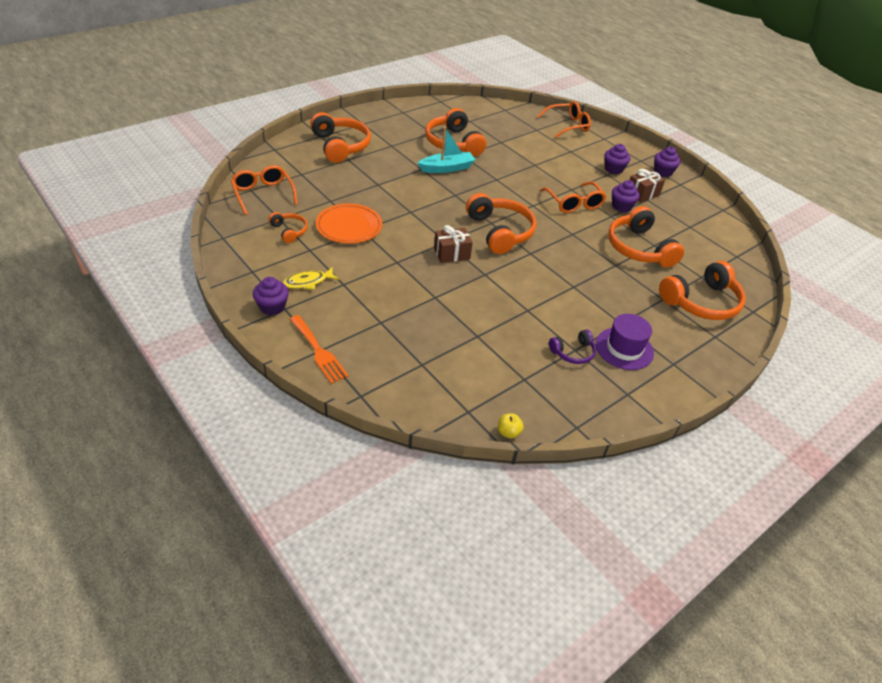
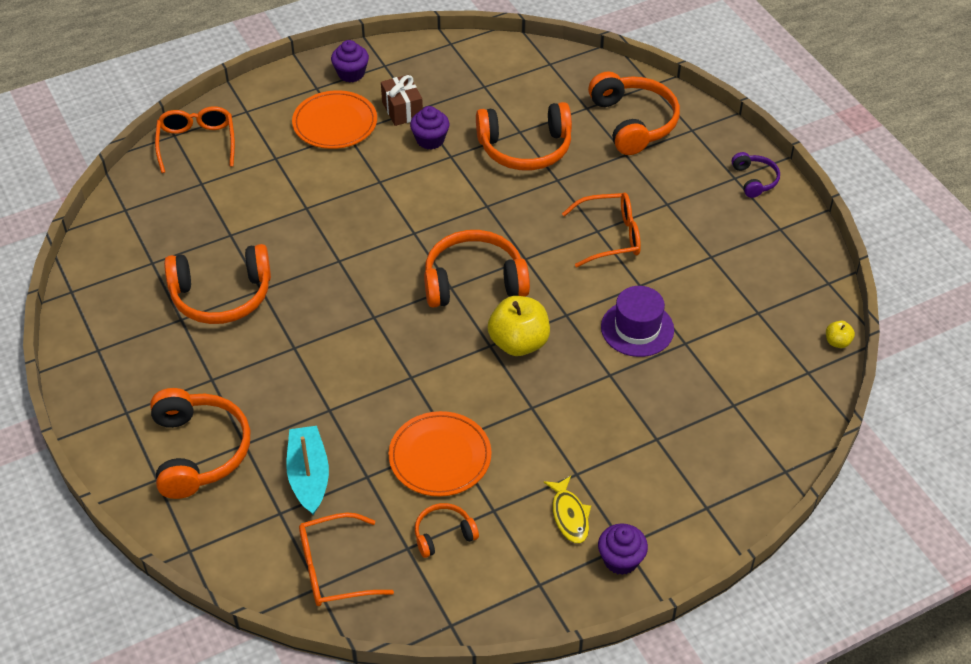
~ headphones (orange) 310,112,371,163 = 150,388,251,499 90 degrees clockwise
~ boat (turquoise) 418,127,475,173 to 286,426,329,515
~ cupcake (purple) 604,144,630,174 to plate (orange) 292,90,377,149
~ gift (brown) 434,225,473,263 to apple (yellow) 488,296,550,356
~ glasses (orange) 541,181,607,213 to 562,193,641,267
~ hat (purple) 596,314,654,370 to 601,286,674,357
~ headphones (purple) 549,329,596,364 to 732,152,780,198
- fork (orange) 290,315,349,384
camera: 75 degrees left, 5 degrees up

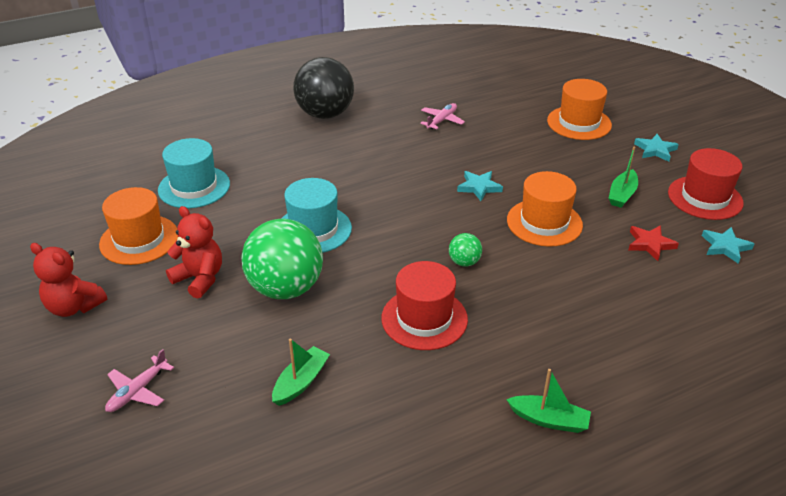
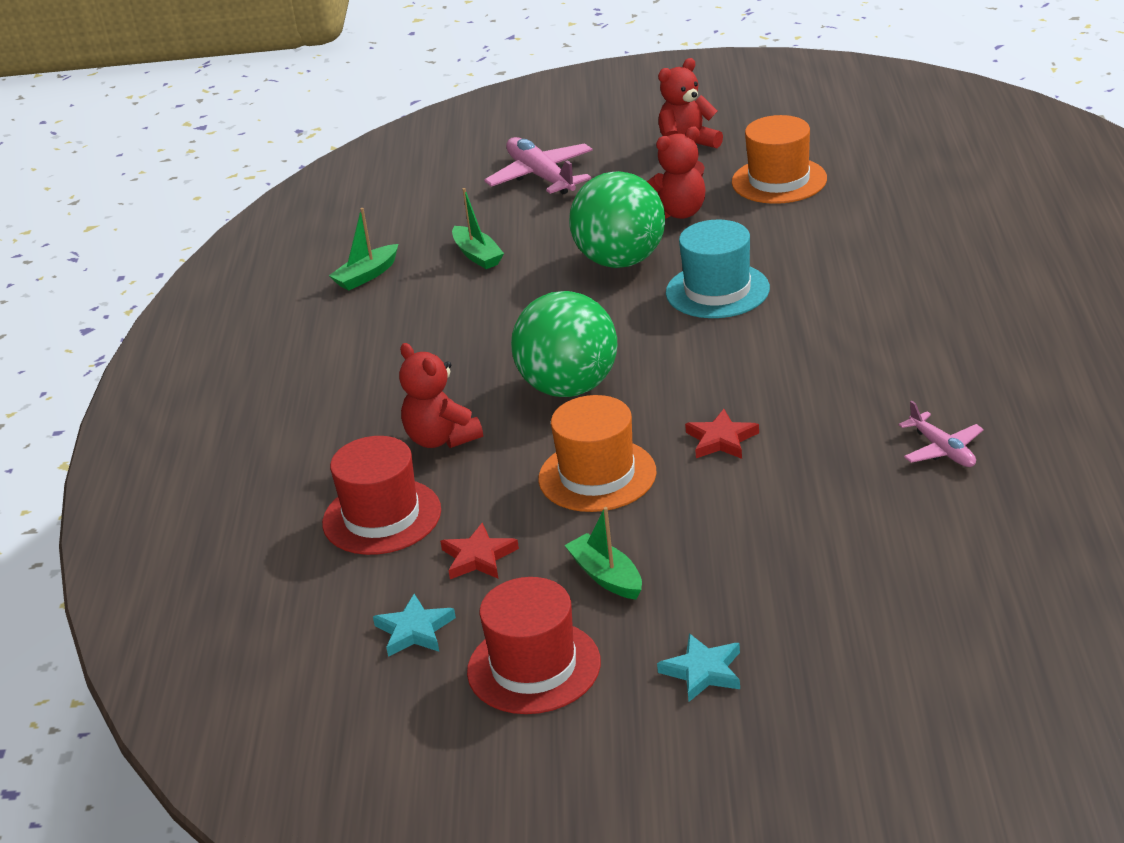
~ hat (red) 381,261,468,350 to 322,436,441,555
~ boat (green) 506,369,591,433 to 329,208,398,290
+ teddy bear (red) 399,343,483,448
~ plane (pink) 105,349,174,412 = 484,137,593,194 x1.68
~ ball (green) 449,233,482,267 = 511,291,617,397 x2.28
~ star (turquoise) 457,171,503,201 to star (red) 685,409,759,459
- hat (turquoise) 158,138,230,208
- ball (black) 293,57,354,119
- hat (orange) 547,79,612,140
camera: 120 degrees right, 5 degrees down

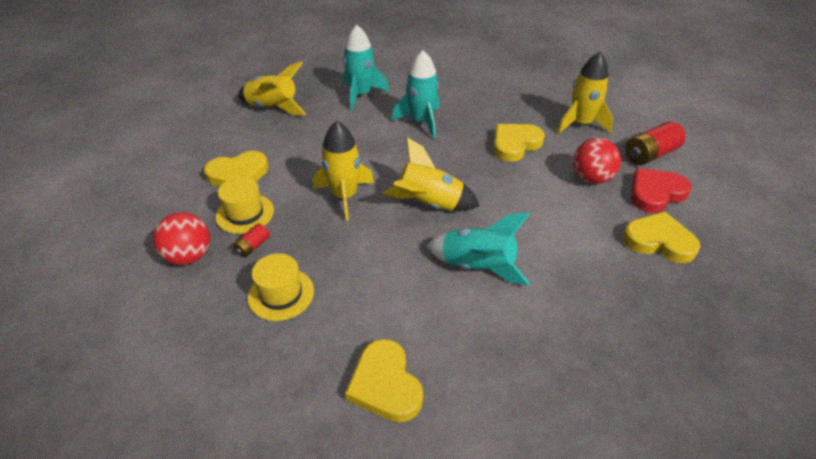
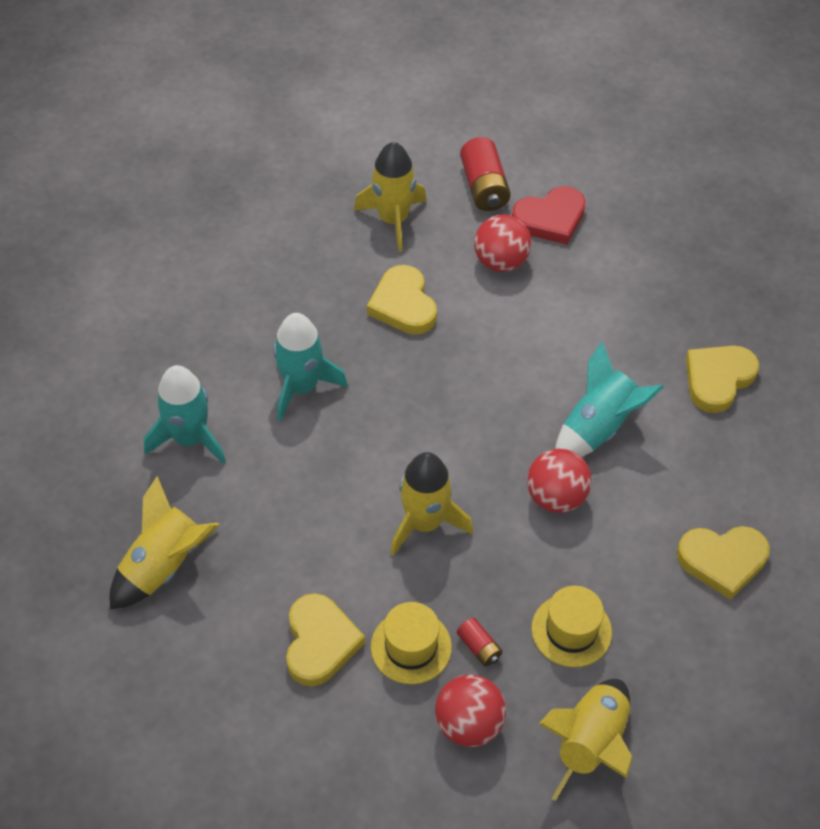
~ heart (red) 631,168,692,213 = 512,186,586,244 105 degrees counterclockwise
+ ball (red) 527,449,592,513
~ rocket (yellow) 382,137,480,211 to 539,679,632,801
~ heart (yellow) 623,212,700,263 to 686,346,759,413
camera: 70 degrees left, 10 degrees up

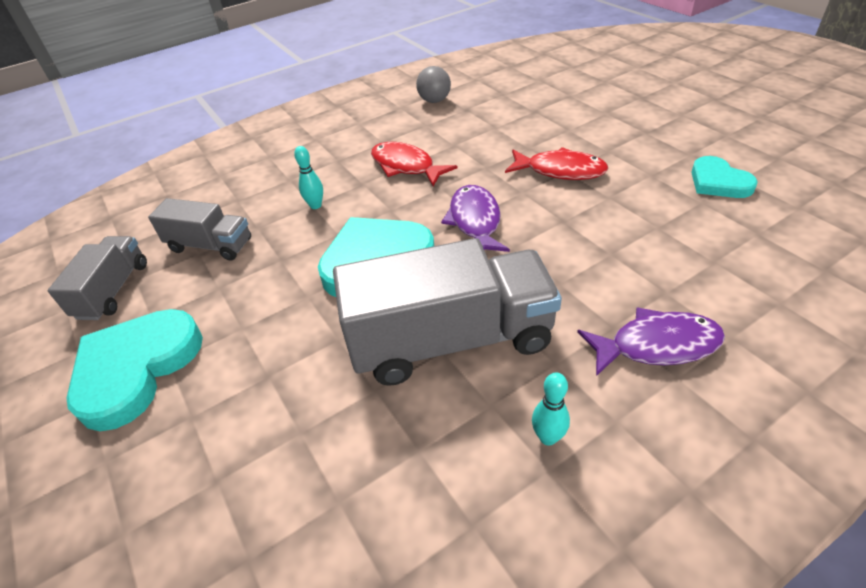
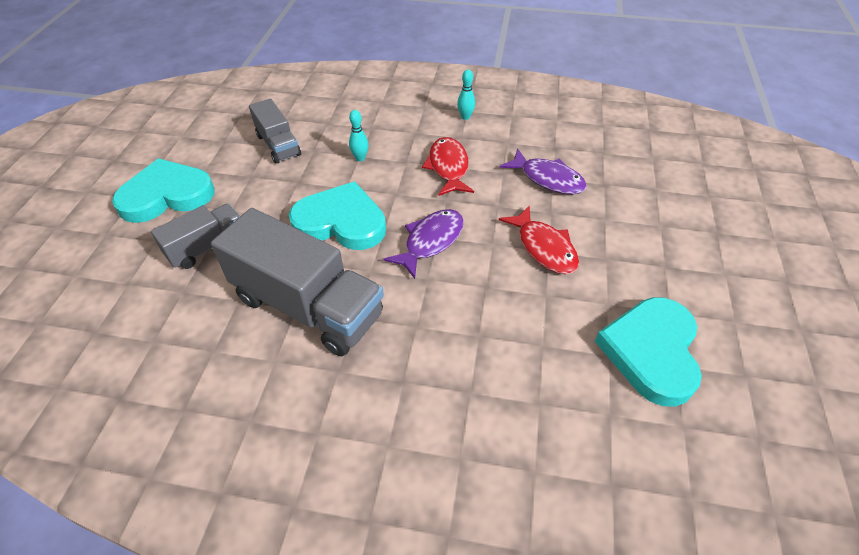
~ truck (grey) 48,236,147,320 to 151,204,240,269
~ bowling pin (turquoise) 532,372,570,446 to 457,69,475,120
~ fish (purple) 577,307,725,376 to 500,148,587,194
~ heart (turquoise) 691,156,758,198 = 595,297,702,407 x1.67
- ball (grey) 416,66,451,103
camera: 40 degrees right, 5 degrees up

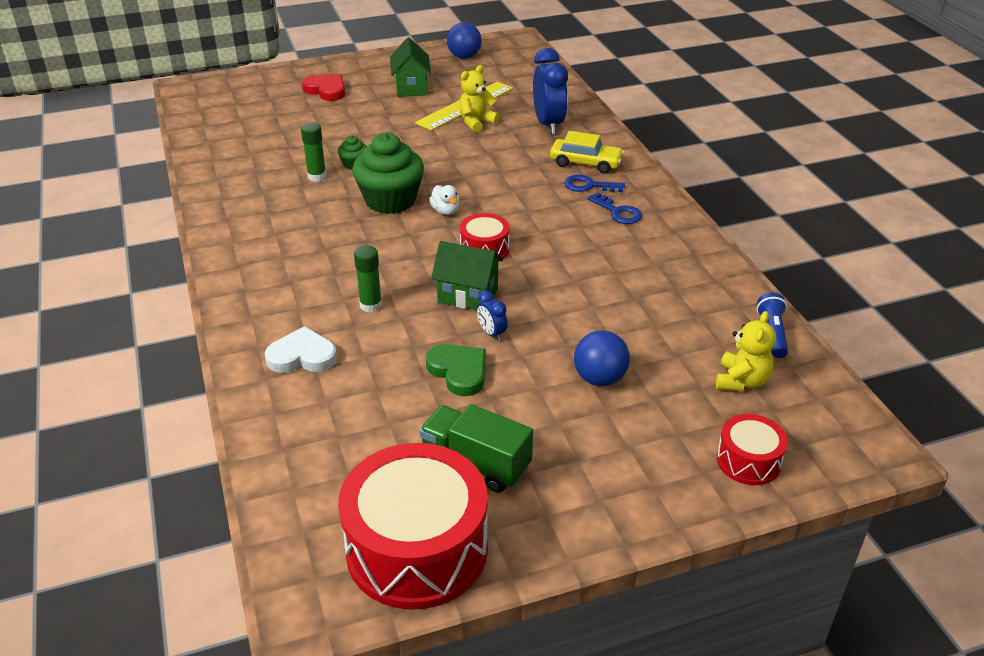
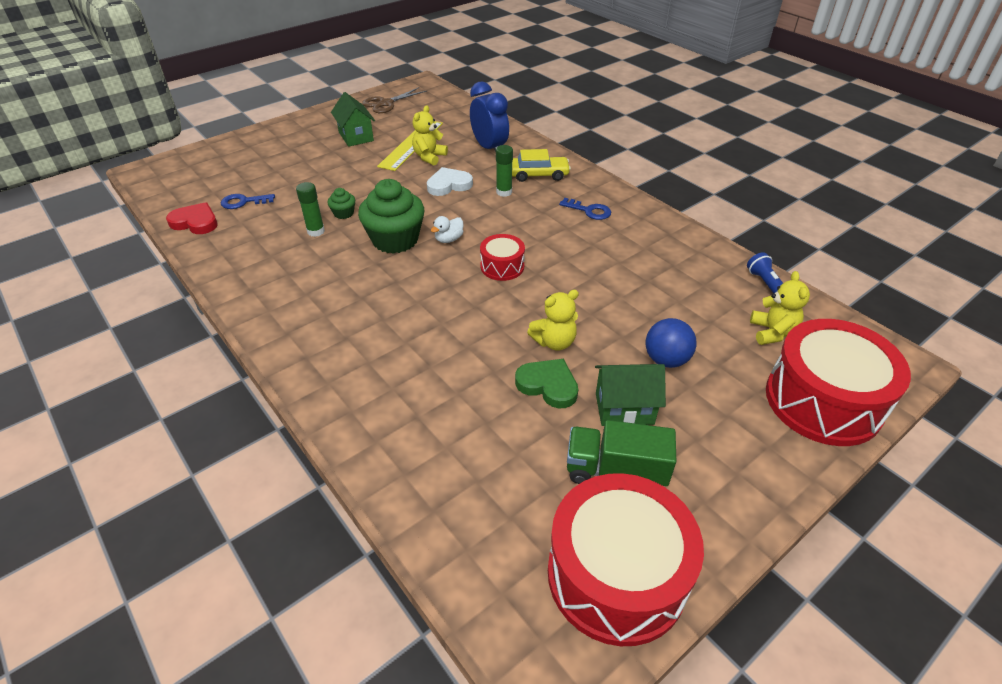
~ heart (red) 302,74,345,101 to 166,202,217,234
~ key (blue) 564,175,625,192 to 221,194,275,209
~ ball (blue) 447,22,482,59 to scissors (brown) 362,87,427,113
~ heart (white) 265,326,337,373 to 427,167,473,196
~ duck (white) 429,185,459,215 = 431,216,464,243 90 degrees clockwise
~ glue stick (green) 354,245,382,312 to 496,145,513,197
~ clock (blue) 477,290,508,341 to teddy bear (yellow) 527,290,579,350
~ house (green) 431,241,503,311 to 595,364,666,426
~ drum (red) 717,414,788,485 = 766,319,911,446 x2.05
camera: 20 degrees left, 5 degrees up

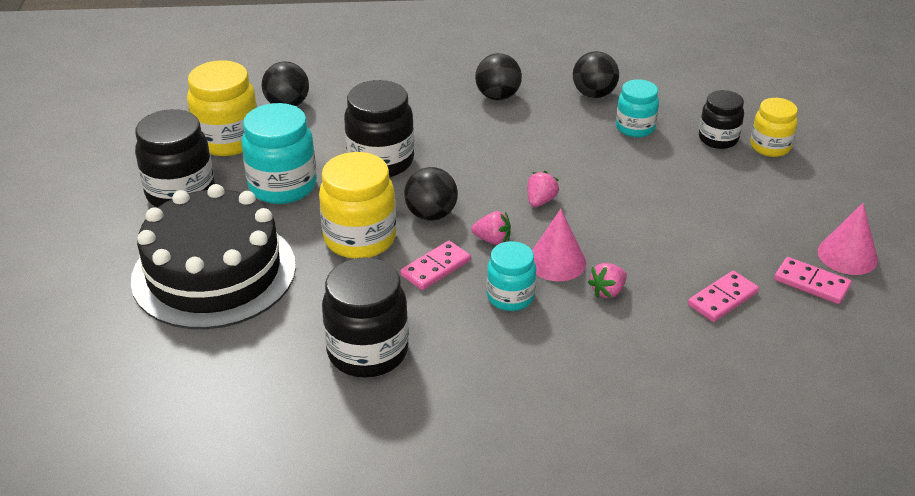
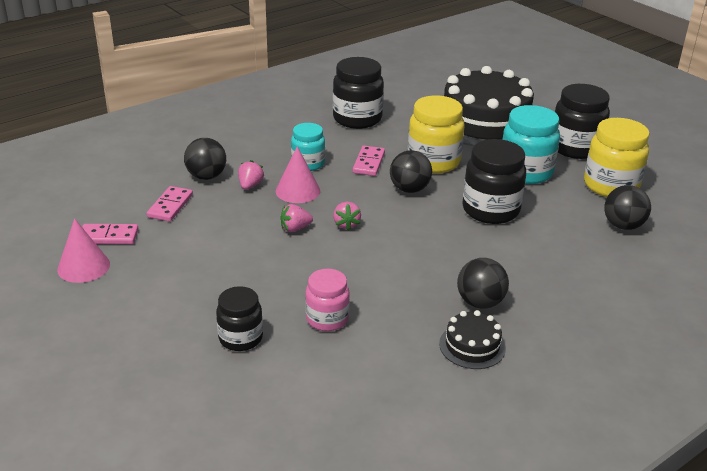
~ ball (black) 573,51,619,98 to 184,138,226,180
~ strawberry (pink) 471,211,511,245 to 280,204,313,232
~ jar (turquoise) 616,79,659,137 to jar (pink) 305,269,350,331
+ cake (black) 439,310,506,369
- jar (yellow) 750,98,798,157
camera: 145 degrees right, 5 degrees down

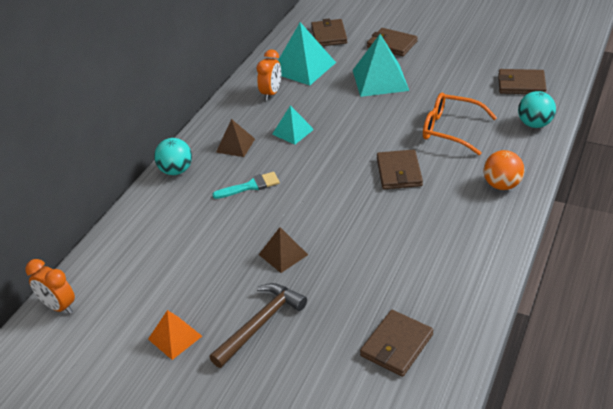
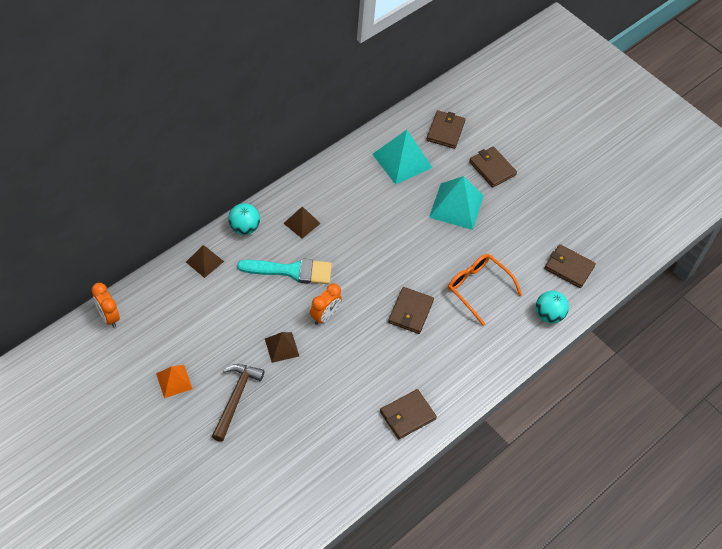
+ pyramid (brown) 186,245,224,278
~ hammer (brown) 209,283,307,368 = 212,364,265,442 45 degrees counterclockwise
~ brush (turquoise) 212,172,280,199 = 237,258,332,284 x1.65
~ clock (orange) 257,49,281,101 to 310,283,342,325
~ wallet (brown) 360,310,433,377 to 380,389,437,439
- pyramid (turquoise) 272,105,314,145
- ball (orange) 483,150,525,190
camera: 15 degrees right, 15 degrees up

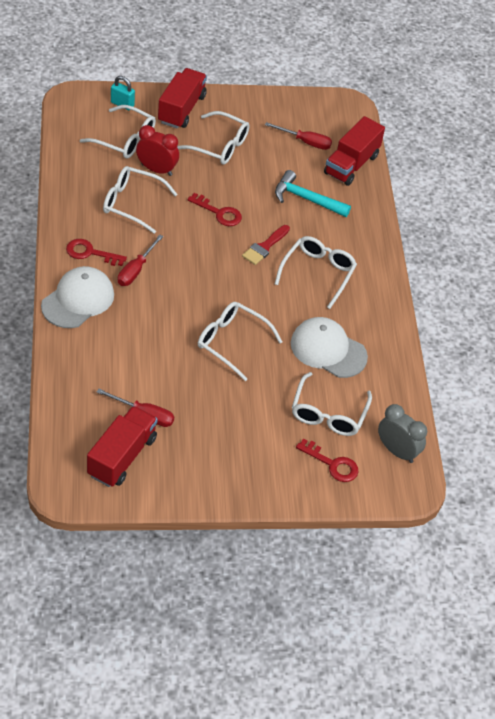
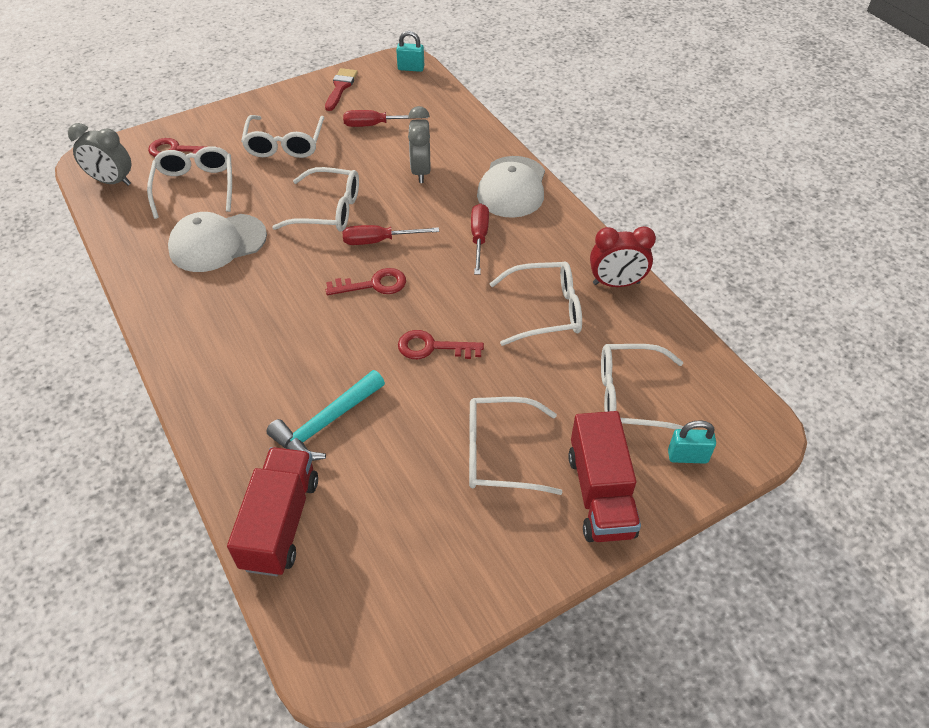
~ cap (white) 291,317,368,378 = 168,212,267,272 150 degrees clockwise
~ glasses (white) 275,236,357,309 to 241,115,324,158
~ hammer (turquoise) 275,170,351,217 = 266,370,385,461 135 degrees clockwise
~ brush (red) 242,225,290,265 to 325,68,358,111
~ key (red) 66,239,127,266 to 326,268,406,295
~ screwdriver (red) 265,122,332,150 to 342,225,439,245
+ padlock (turquoise) 396,31,424,72
+ clock (grey) 408,106,430,183
~ clock (red) 136,125,179,176 to 590,226,656,287
- truck (red) 87,406,158,487
camera: 160 degrees right, 0 degrees up

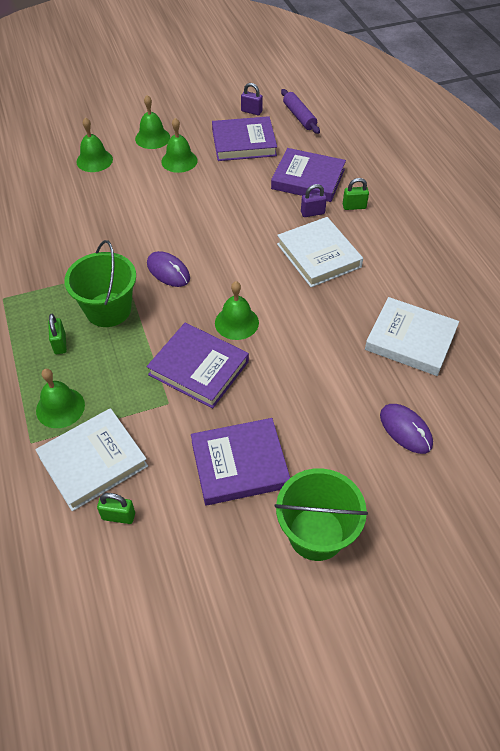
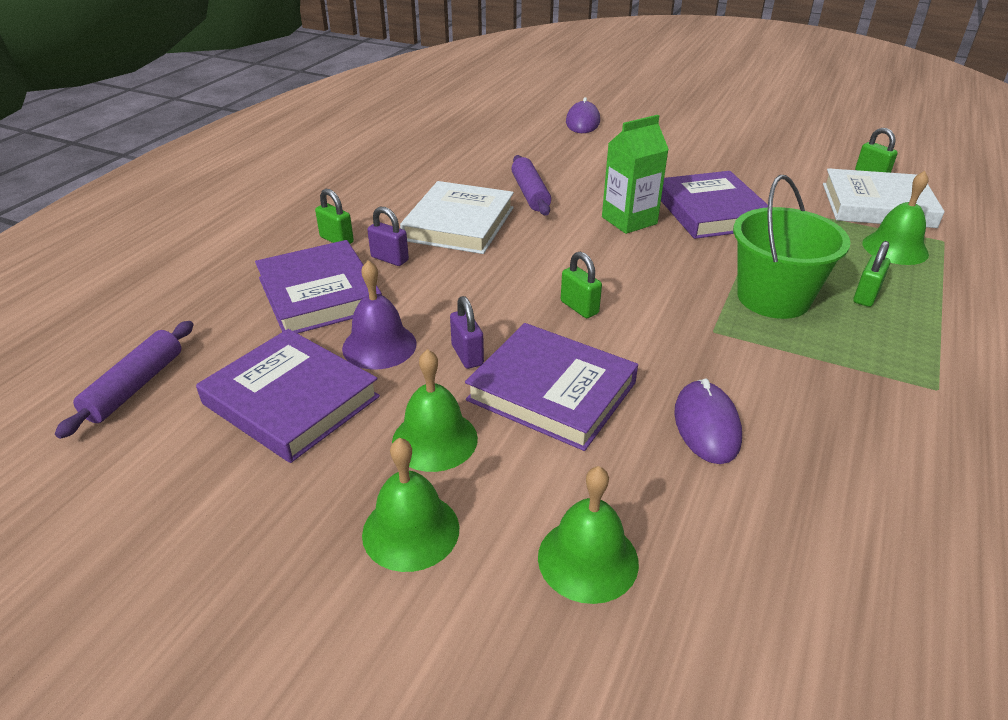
+ bell (purple) 342,260,417,370
~ padlock (purple) 241,83,263,115 to 450,296,484,369
~ book (purple) 191,418,290,505 to 465,323,638,451
+ rolling pin (purple) 511,155,551,216
+ padlock (green) 561,252,602,318
~ bell (green) 215,281,259,340 to carton (green) 602,115,669,234
~ mouse (purple) 147,251,190,287 to 674,378,742,464
- bucket (green) 274,468,368,561
- book (white) 365,297,459,376
camera: 135 degrees left, 15 degrees down

